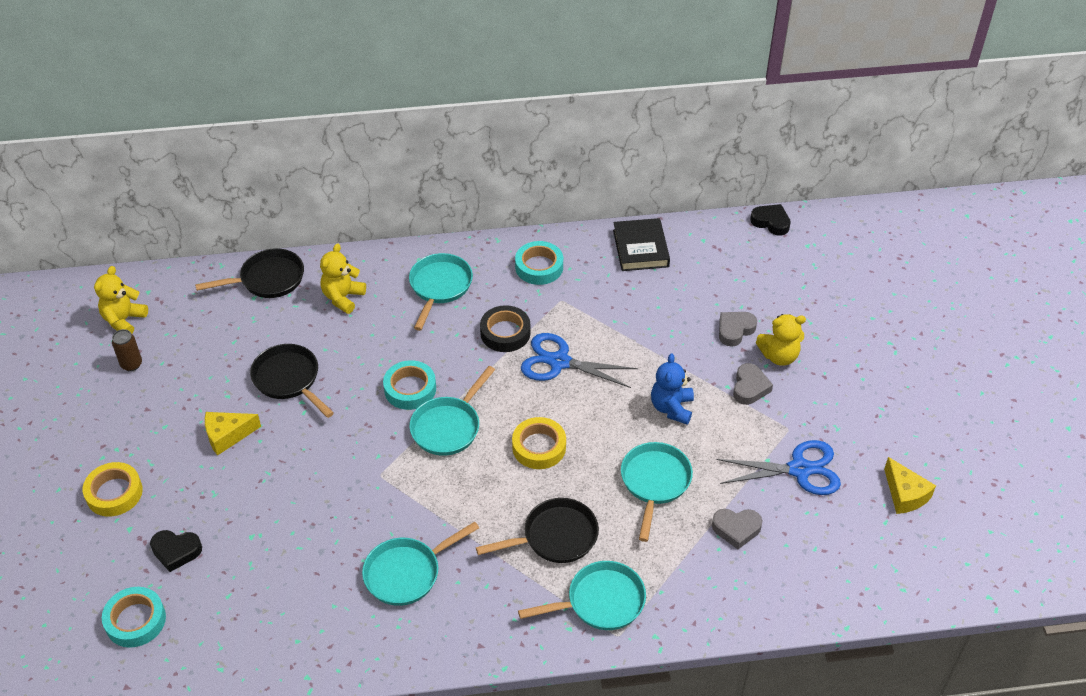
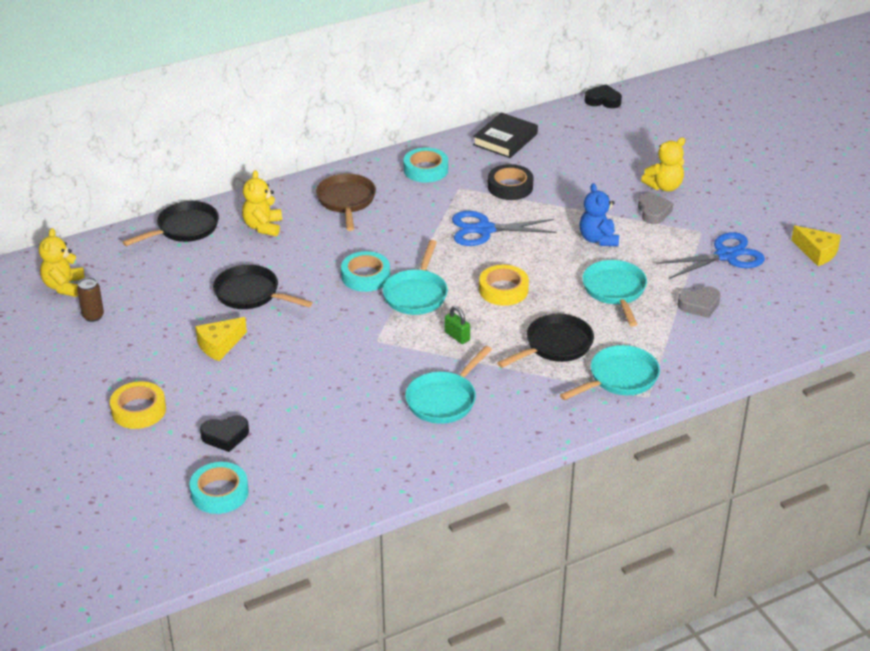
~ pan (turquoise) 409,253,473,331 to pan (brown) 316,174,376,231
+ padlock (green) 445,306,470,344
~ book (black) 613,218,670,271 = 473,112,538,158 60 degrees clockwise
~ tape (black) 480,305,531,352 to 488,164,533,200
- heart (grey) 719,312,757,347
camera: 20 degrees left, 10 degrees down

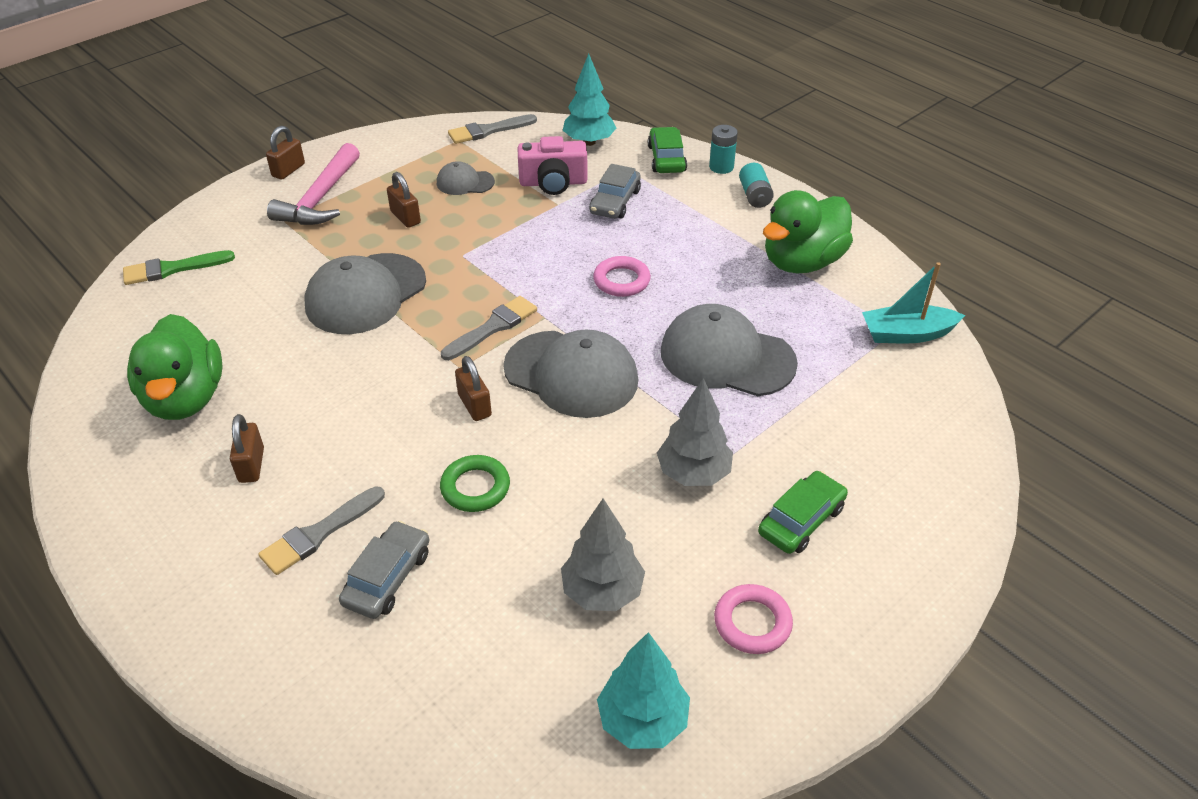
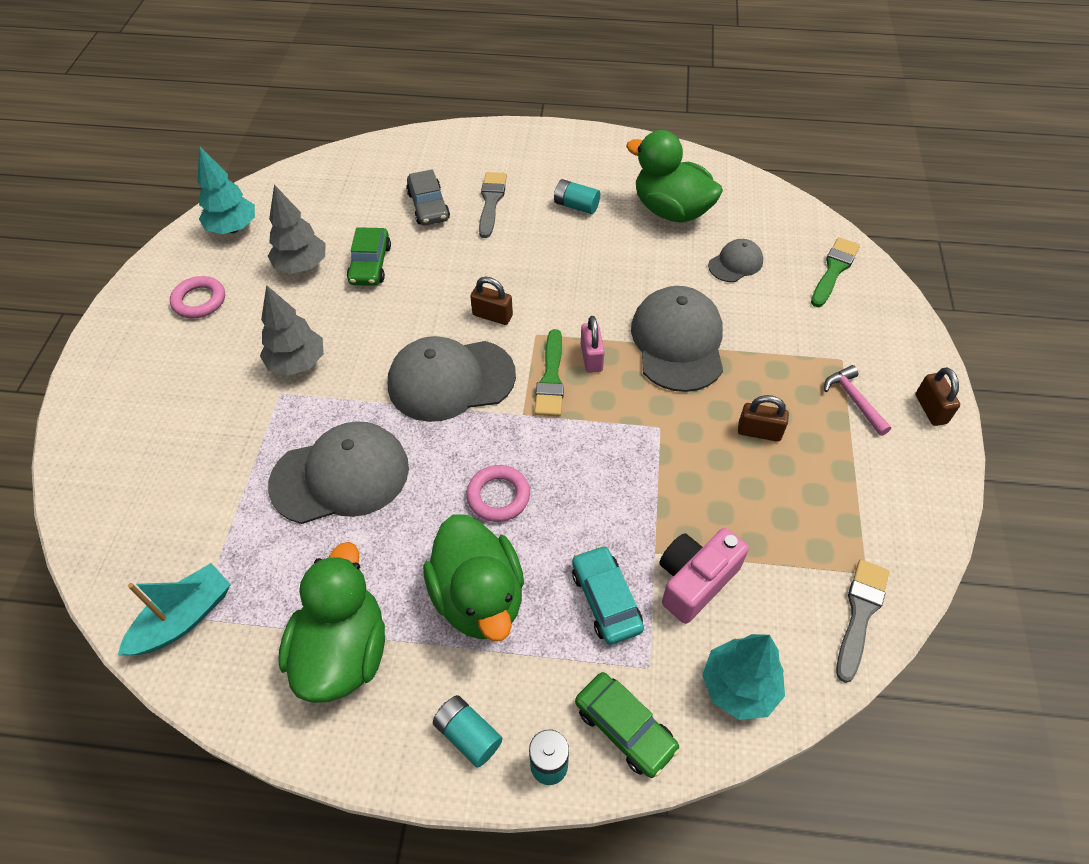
~ car (green) 758,471,848,554 to 347,227,391,286
+ duck (green) 423,514,524,641
~ brush (grey) 441,296,537,360 to brush (green) 534,329,564,416
~ padlock (brown) 230,414,264,483 to battery (turquoise) 554,179,600,214
~ car (grey) 589,164,641,219 to car (turquoise) 572,545,644,645
+ padlock (pink) 581,316,605,373
~ cap (grey) 437,161,495,195 to 708,239,763,282
~ hammer (pink) 267,143,360,225 = 824,365,891,436 x0.56
- ring (green) 440,455,510,512
camera: 140 degrees right, 10 degrees up

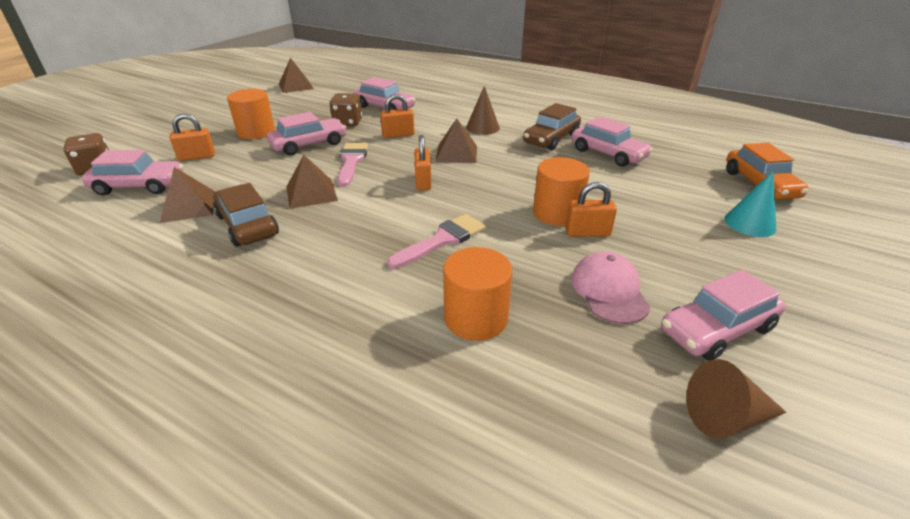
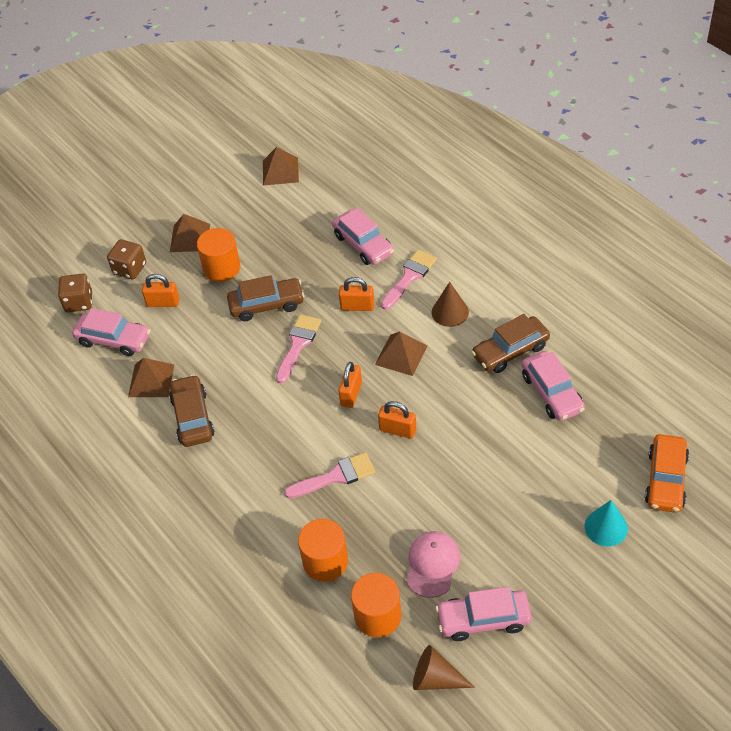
~ dice (brown) 329,93,362,126 to 107,239,146,279
~ pyramid (brown) 286,155,338,209 to 170,214,210,252
~ car (pink) 267,112,347,156 to car (brown) 227,275,304,321
~ cylinder (orange) 533,157,590,226 to 351,573,401,637
~ padlock (orange) 565,182,617,237 to 378,401,416,438
+ brush (pink) 381,249,437,310
camera: 25 degrees right, 15 degrees up

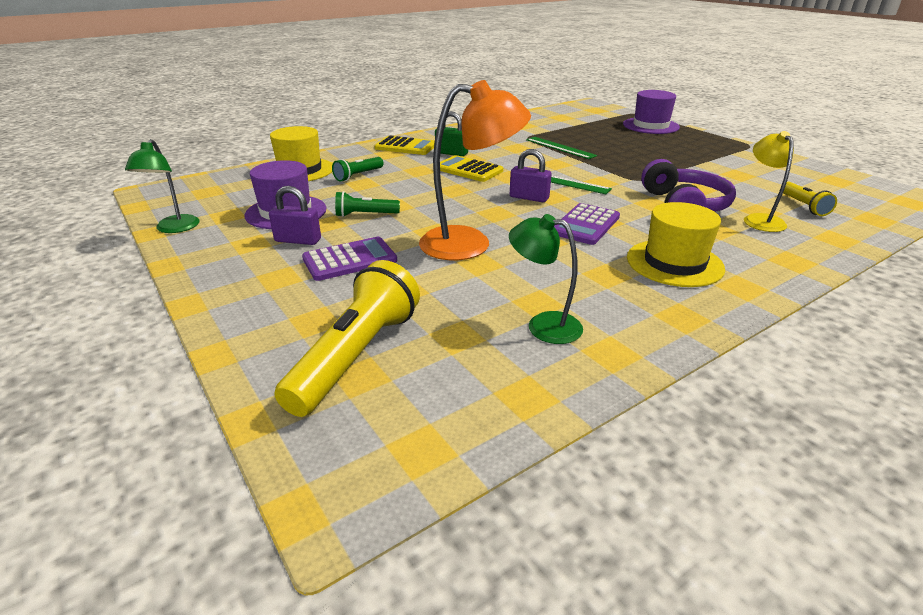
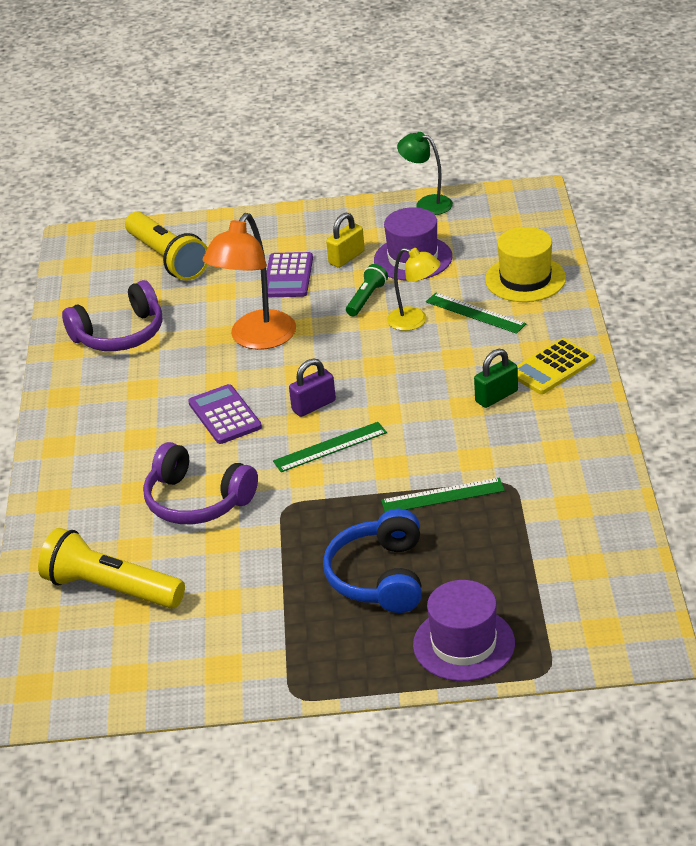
~ flashlight (yellow) 783,182,837,216 = 38,528,185,609 x1.91
~ lamp (green) 509,214,583,344 to headphones (purple) 62,280,162,351
+ headphones (blue) 323,509,422,613
~ padlock (purple) 269,186,321,245 to padlock (yellow) 326,213,365,268
~ lamp (yellow) 744,131,794,232 to 387,248,441,331
~ flashlight (green) 332,157,384,182 to ruler (green) 426,293,526,334
- calculator (yellow) 440,155,503,182
- hat (yellow) 627,202,725,287
camera: 125 degrees right, 5 degrees up

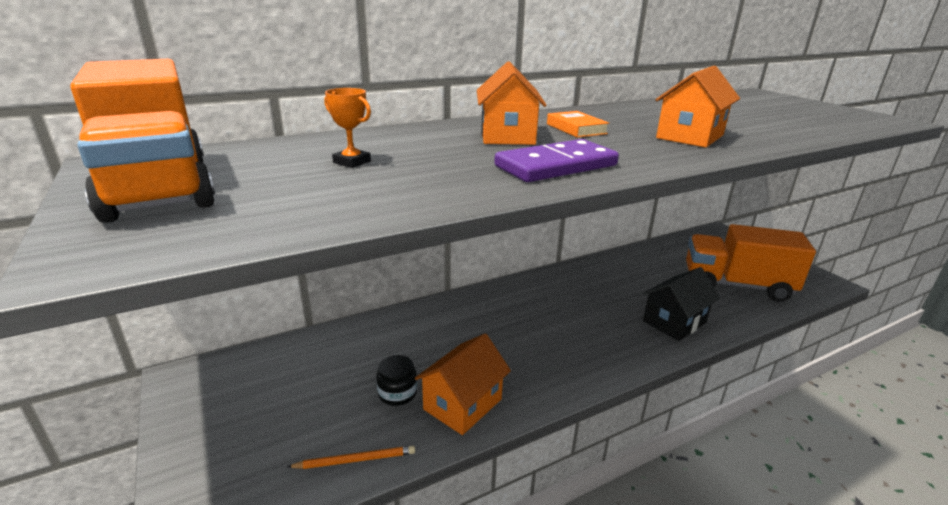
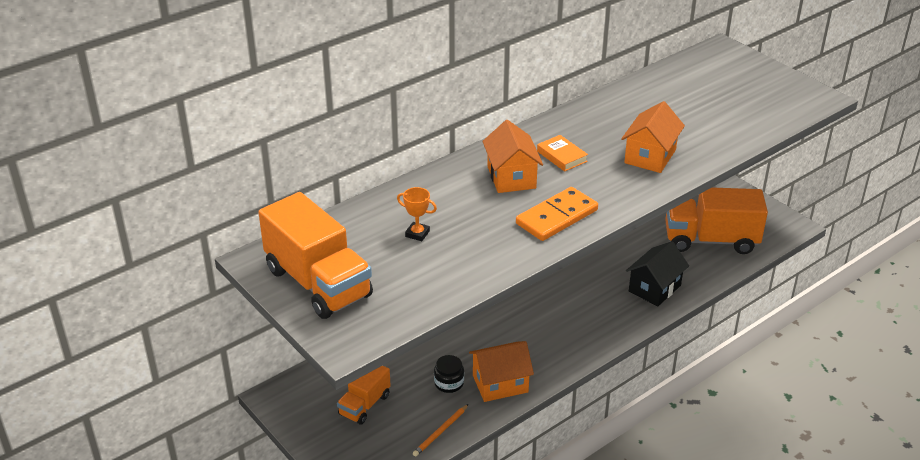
+ truck (orange) 337,365,391,425
~ pencil (orange) 287,446,415,469 = 413,404,469,457 150 degrees clockwise
~ house (orange) 415,333,511,435 = 469,341,534,402 45 degrees clockwise
~ domino (purple) 494,139,619,182 to domino (orange) 516,187,598,241
camera: 10 degrees left, 10 degrees up

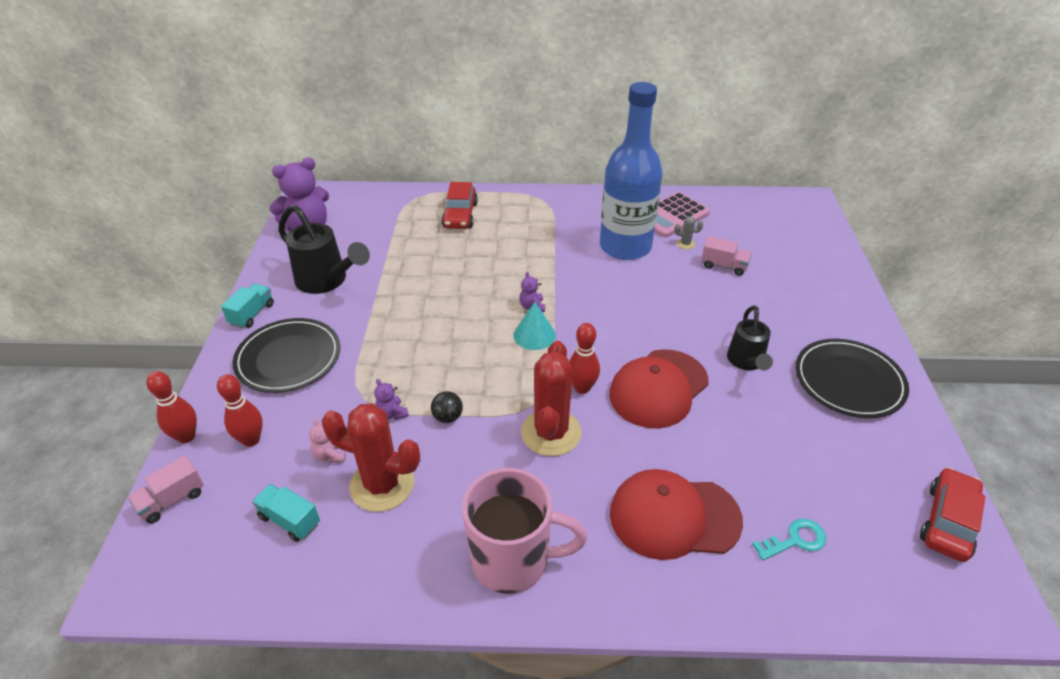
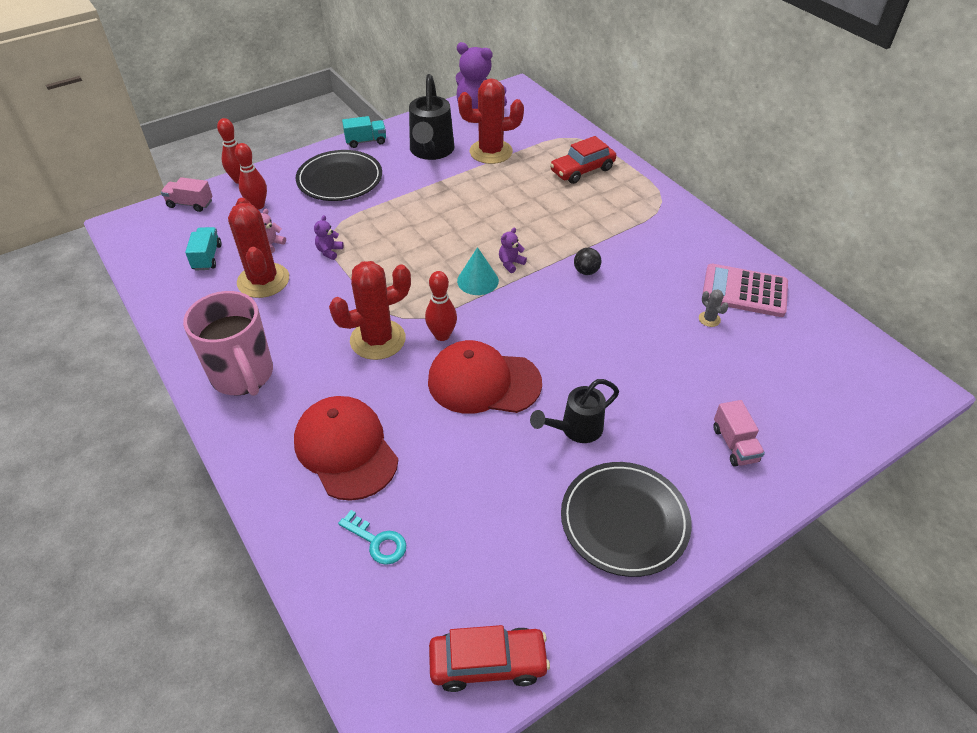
+ cactus (red) 458,78,524,164
~ ball (black) 431,391,463,423 to 574,248,601,275
~ truck (pink) 701,236,752,276 to 713,400,765,467
- bottle (blue) 600,82,663,260
camera: 55 degrees right, 5 degrees up

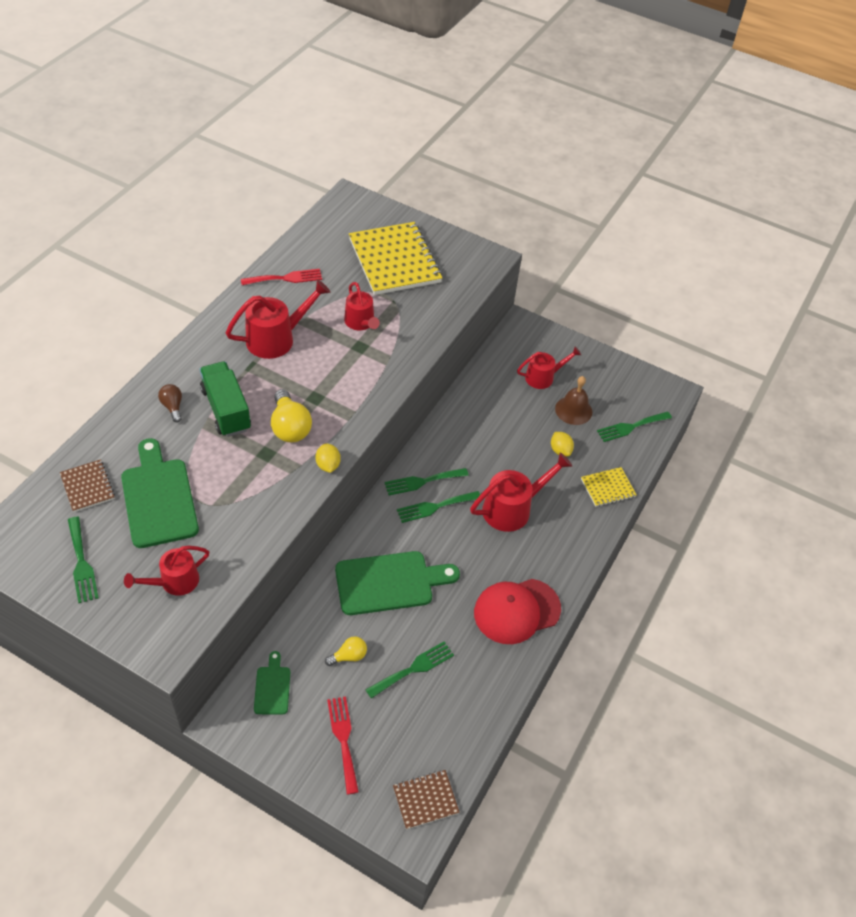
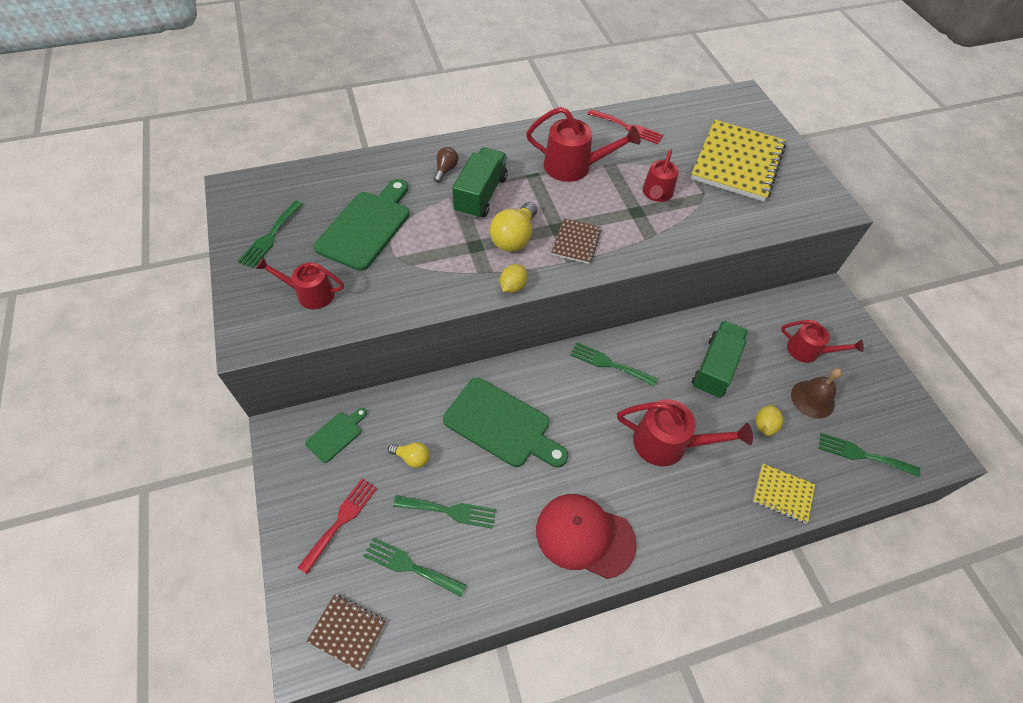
~ fork (green) 397,491,480,523 to 364,538,467,597
~ notebook (brown) 60,459,115,512 to 551,218,602,264
+ truck (green) 692,320,748,398
camera: 45 degrees right, 5 degrees up

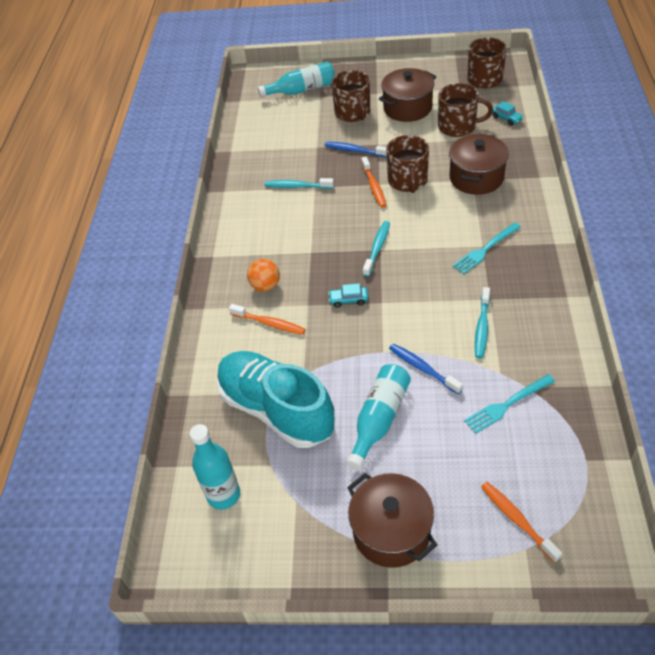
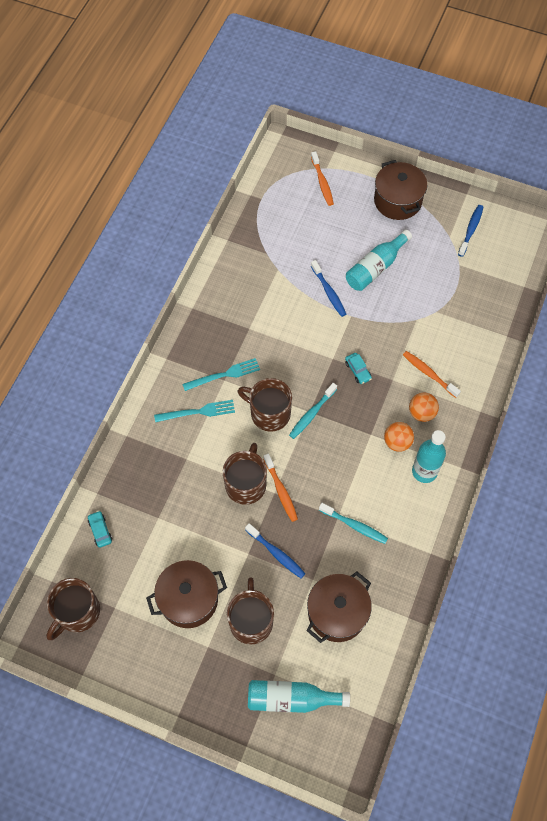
~ fork (turquoise) 464,374,555,434 to 154,400,235,422
~ mug (brown) 438,83,493,137 to 238,378,292,432
~ toothbrush (orange) 361,157,387,208 = 263,453,298,522 150 degrees clockwise
~ pot (brown) 449,134,509,195 to 307,572,372,643
~ car (turquoise) 328,283,368,308 = 345,353,372,384 45 degrees clockwise
+ ball (orange) 384,422,414,452
~ bottle (turquoise) 189,424,240,510 to 412,430,446,483
+ toothbrush (blue) 458,205,483,257
- shoe (turquoise) 217,351,335,448
- toothbrush (turquoise) 475,287,490,358
camera: 165 degrees left, 15 degrees up

